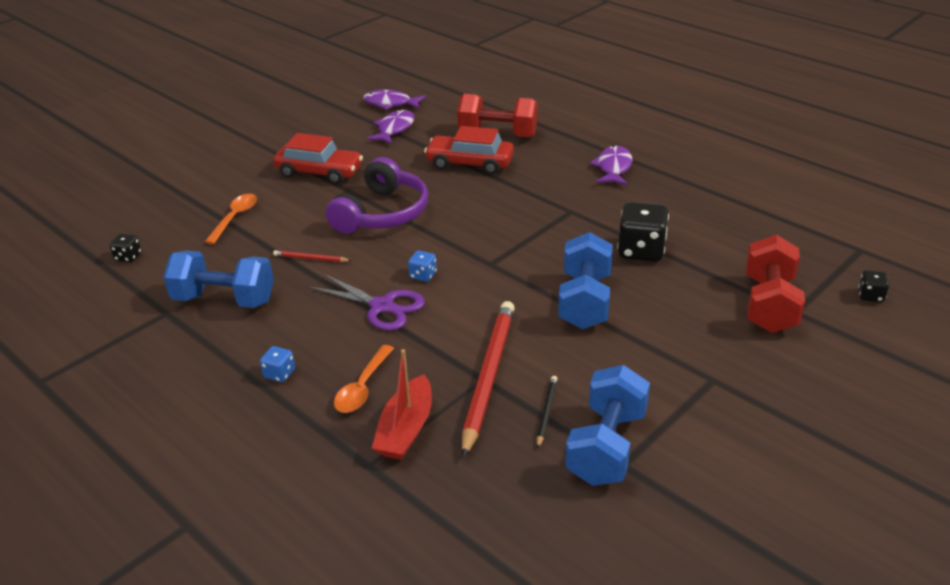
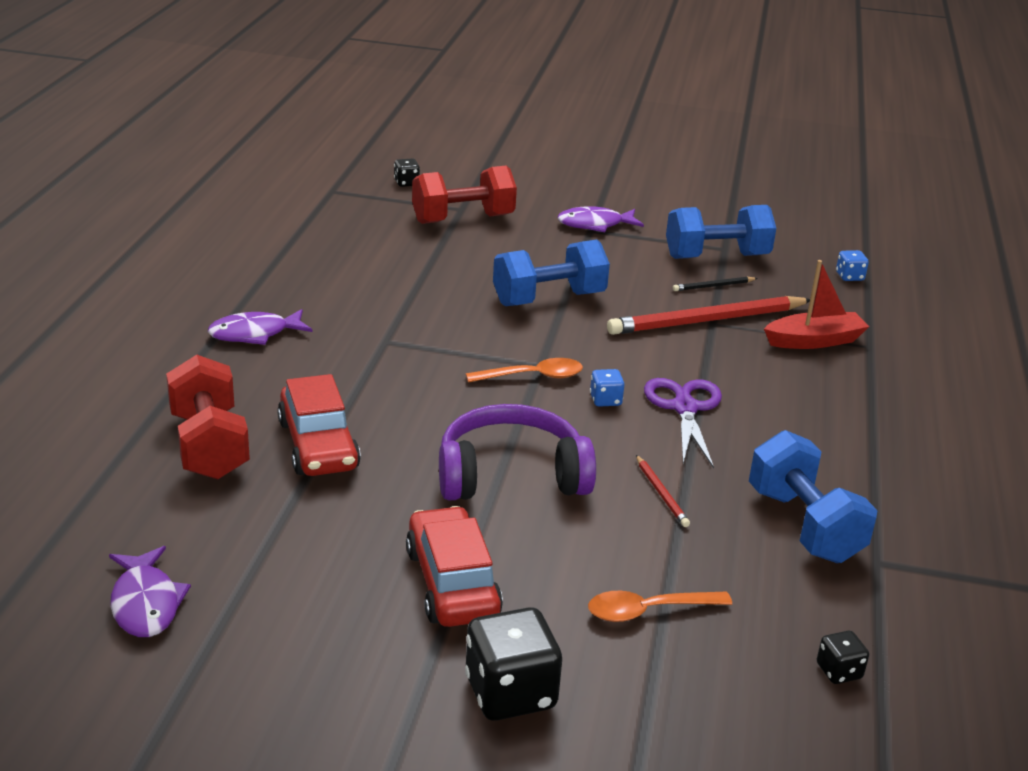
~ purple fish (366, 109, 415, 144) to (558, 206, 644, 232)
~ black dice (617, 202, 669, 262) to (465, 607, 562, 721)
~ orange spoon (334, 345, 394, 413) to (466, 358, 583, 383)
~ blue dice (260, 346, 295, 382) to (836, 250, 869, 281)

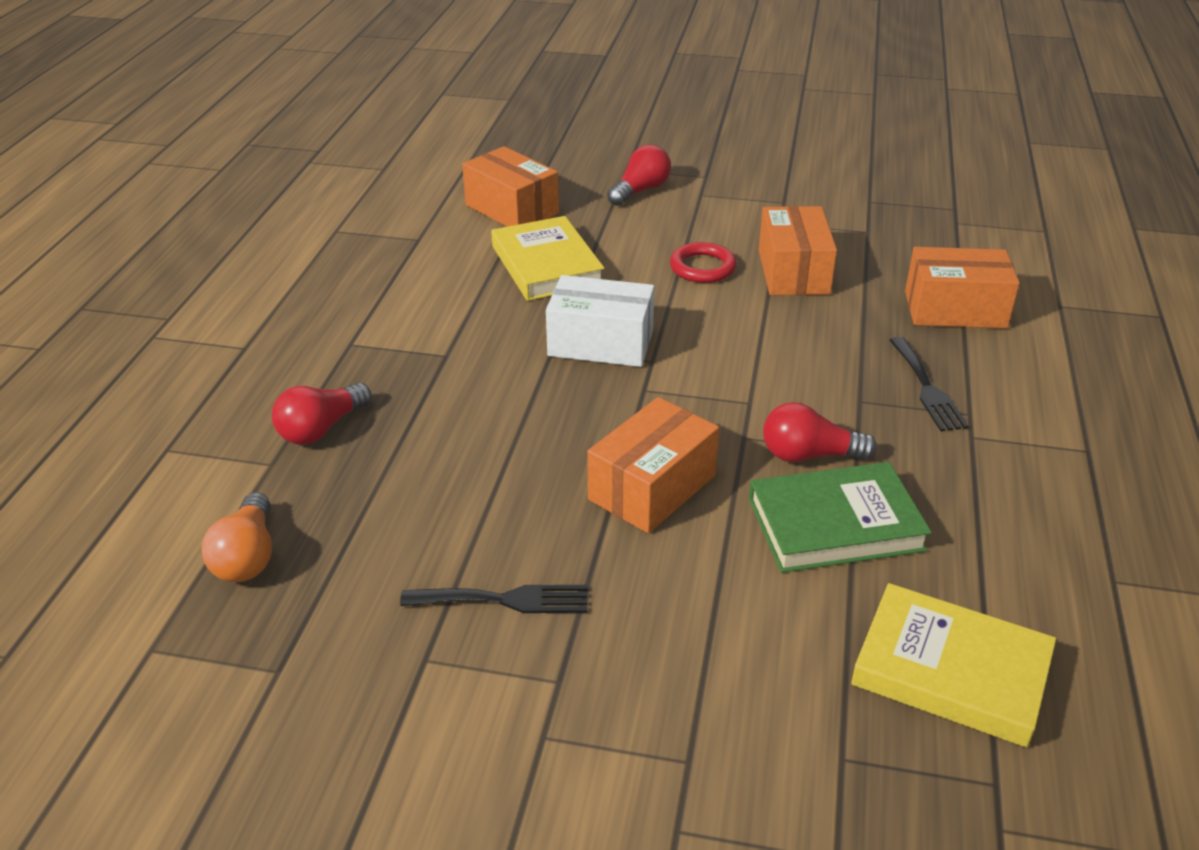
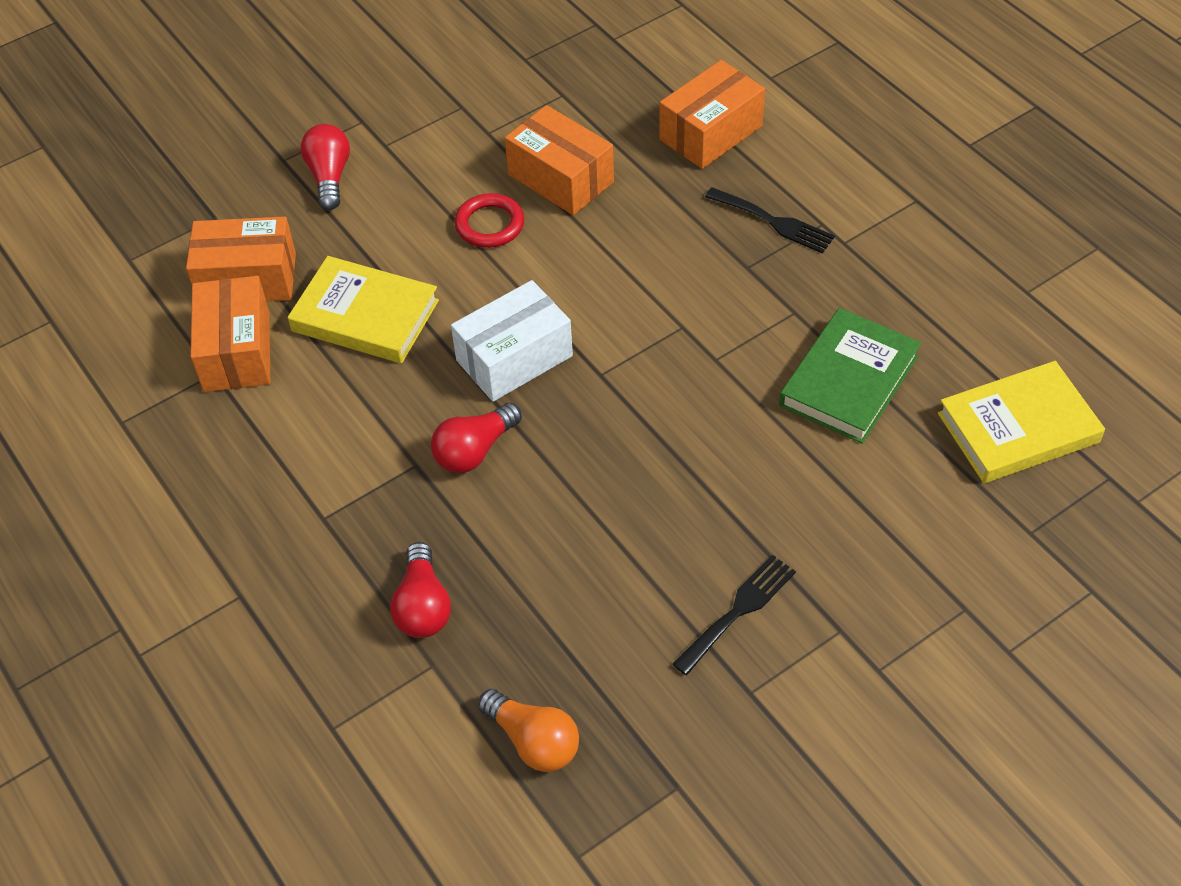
~ orange box (587, 397, 719, 533) to (190, 276, 270, 392)
~ red light bulb (763, 402, 877, 462) to (431, 403, 522, 473)

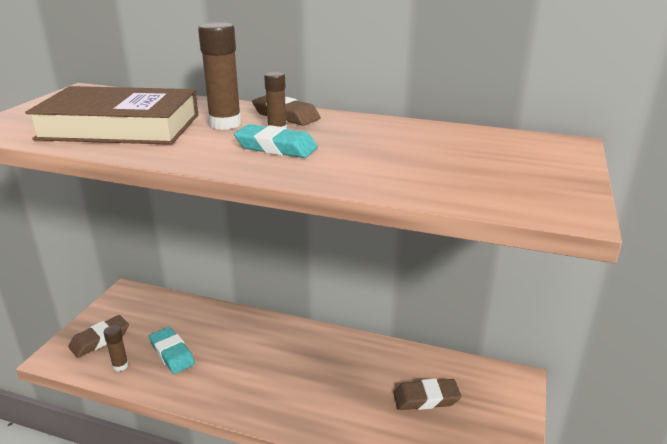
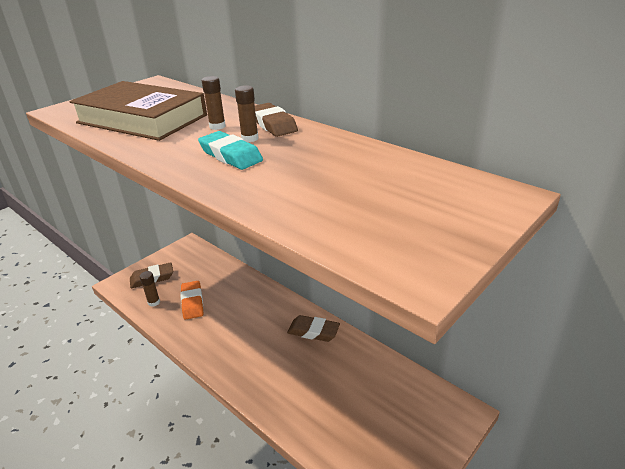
~ brown glue stick (198, 22, 241, 130) = (202, 76, 226, 130) x0.58
~ turquoise eraser (149, 327, 195, 374) to orange eraser (180, 281, 203, 320)
~ brown eraser (393, 379, 461, 410) to (287, 315, 340, 342)

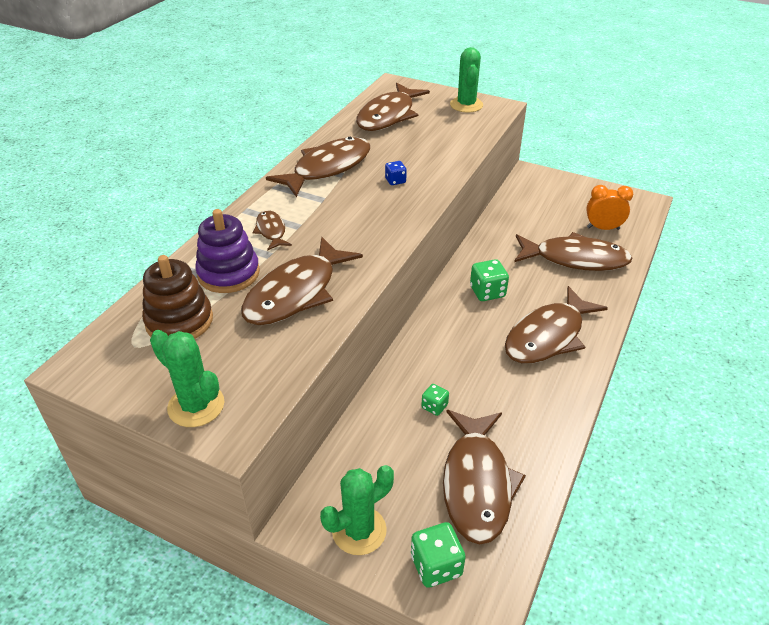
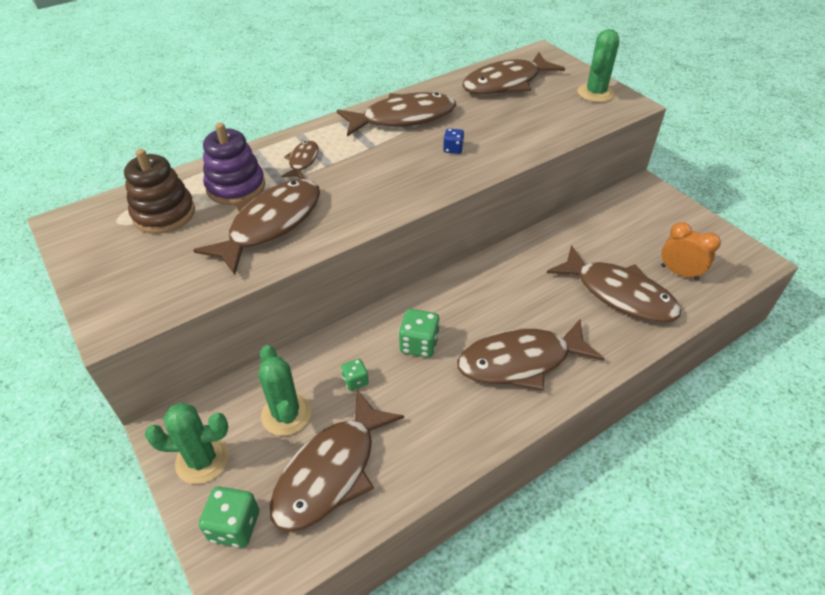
~ brown fish (241, 237, 363, 325) = (193, 179, 320, 275) 150 degrees clockwise
~ green dice (470, 259, 509, 301) to (399, 309, 440, 358)
~ green cactus (150, 330, 224, 427) to (258, 345, 312, 436)

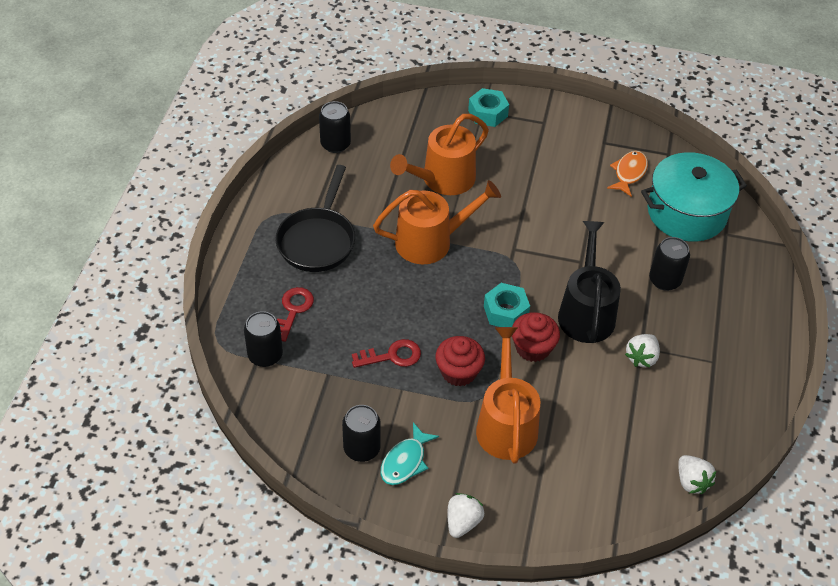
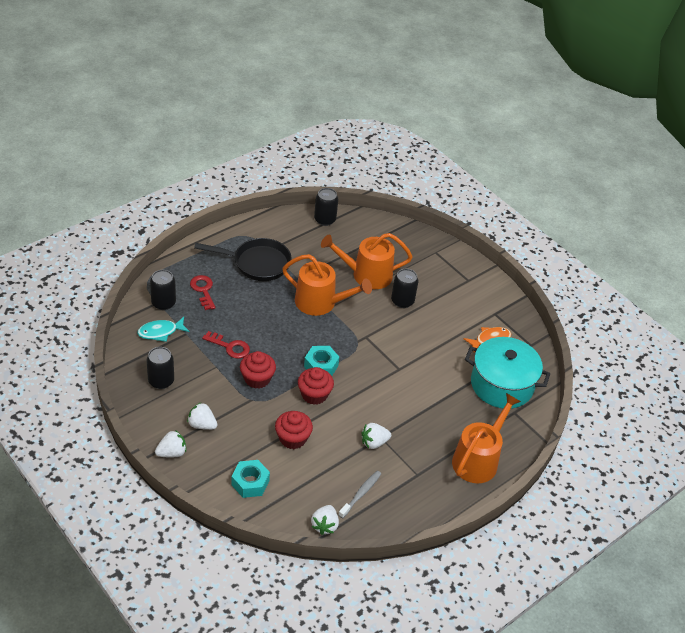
~ turquoise nut (468, 88, 509, 127) to (231, 460, 270, 498)
~ black pan (275, 165, 355, 272) = (194, 238, 292, 281) 135 degrees counterclockwise
- black watering can (558, 221, 621, 343)
~ black can (649, 237, 690, 291) to (391, 269, 418, 308)
~ red key (277, 287, 314, 342) = (190, 275, 215, 310) 75 degrees counterclockwise
~ orange watering can (476, 327, 540, 464) to (452, 393, 521, 483)
~ turquoise fish (381, 422, 439, 485) to (137, 317, 190, 342)
+ white strawberry (187, 403, 218, 430)
+ red cupcake (275, 411, 313, 449)
+ grey toothbrush (339, 471, 381, 518)

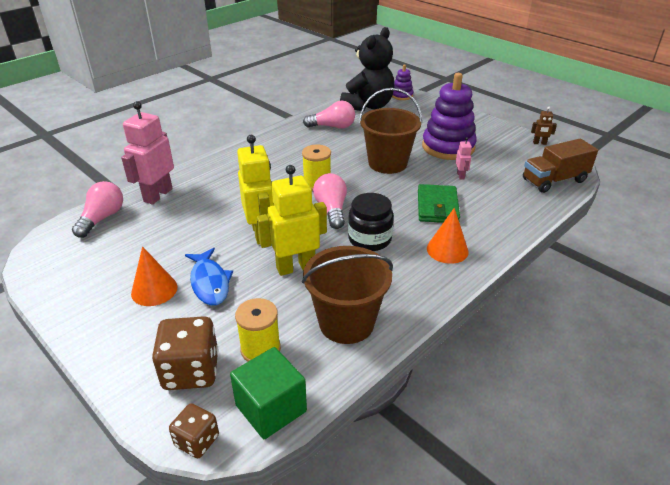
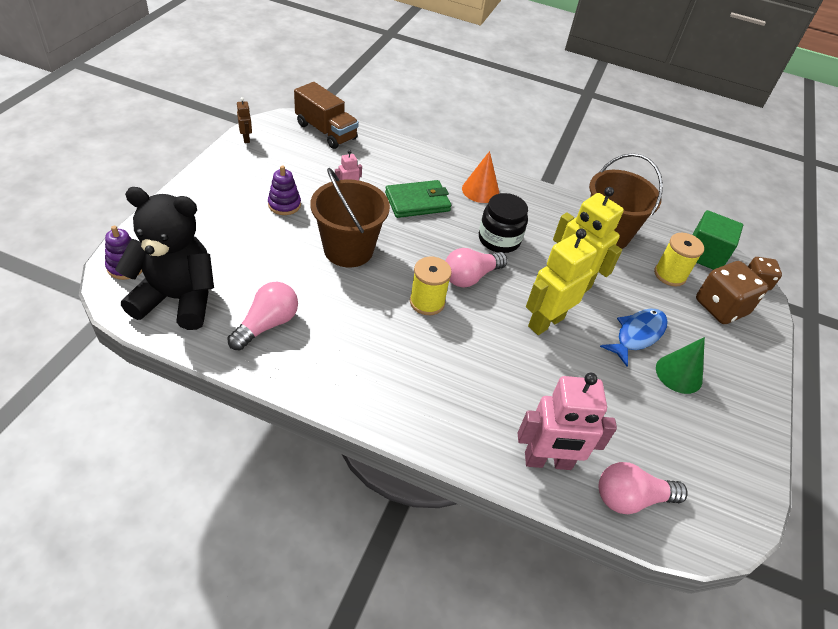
~ purple stacking toy (422, 73, 477, 160) = (268, 165, 301, 215) x0.49
~ pink light bulb (303, 101, 355, 129) = (227, 282, 298, 351) 60 degrees clockwise
~ orange cone (131, 246, 178, 306) to green cone (656, 337, 705, 394)

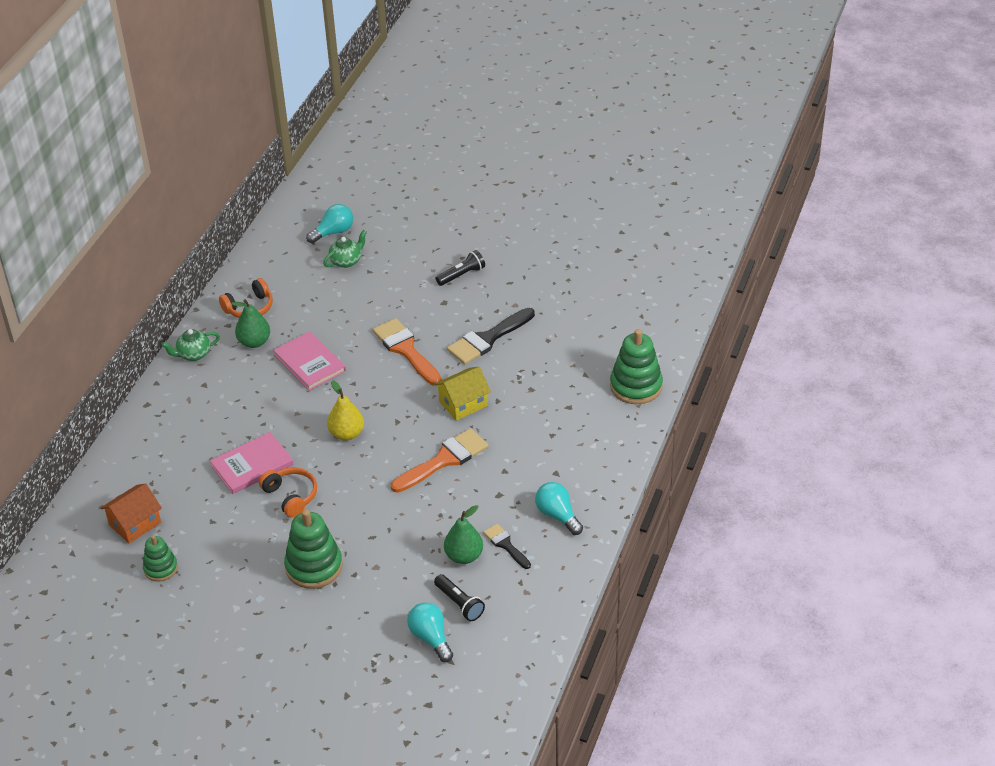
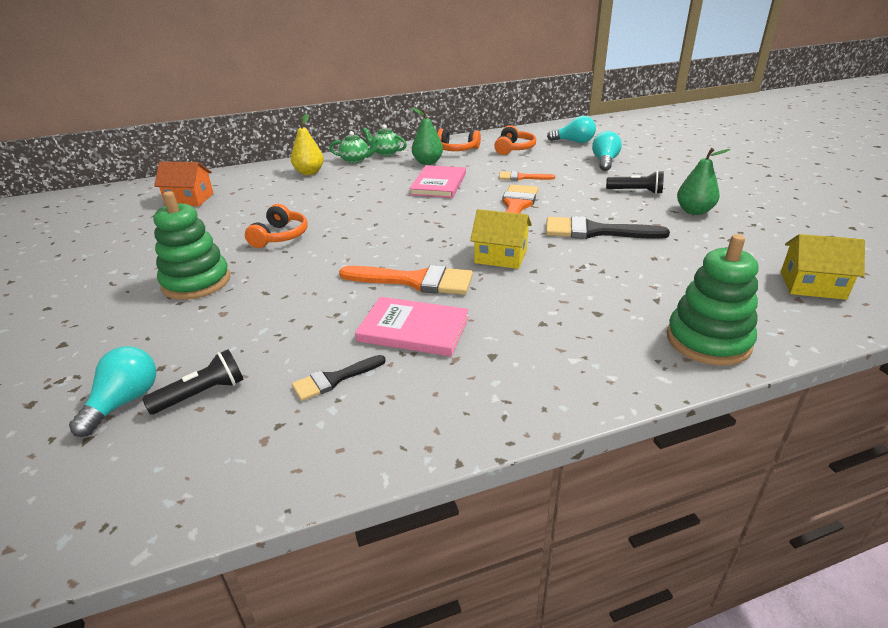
~ green teapot (323, 230, 367, 268) to (329, 131, 379, 163)
~ yellow pear (327, 381, 364, 441) to (291, 114, 324, 175)
~ pink book (210, 432, 294, 494) to (355, 297, 469, 356)
~ turquoise light bulb (535, 482, 583, 535) to (592, 131, 622, 171)
~ green pear (444, 505, 483, 564) to (677, 148, 731, 215)
~ black brush (483, 524, 531, 569) = (292, 355, 386, 401) 135 degrees counterclockwise
- green stacking toy (143, 535, 178, 582)
~ black flashlight (434, 574, 485, 621) = (142, 349, 244, 414) 135 degrees counterclockwise
+ orange headphones (494, 125, 536, 155)
+ orange brush (499, 171, 555, 180)
+ yellow house (781, 234, 865, 300)

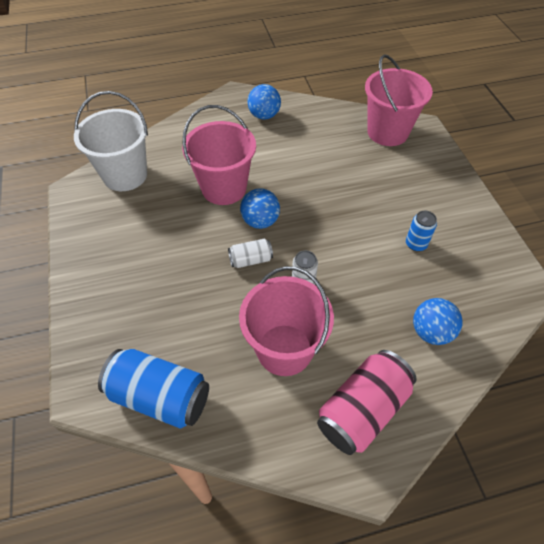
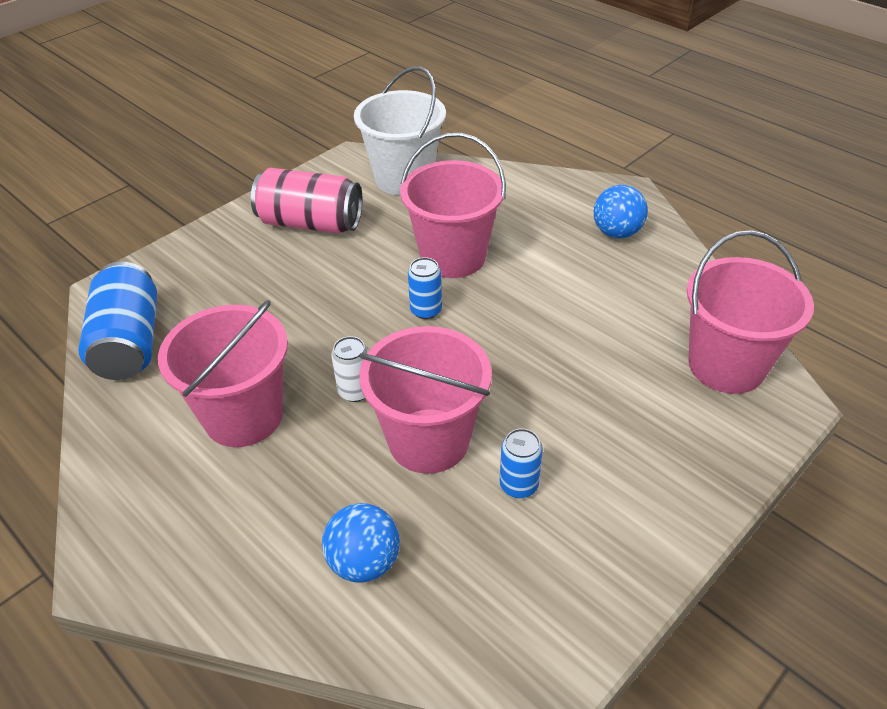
~ blue ball (240, 188, 280, 229) to blue can (408, 257, 442, 319)
- white can (228, 238, 273, 268)
~ pink can (317, 350, 417, 455) to (251, 168, 362, 234)
+ pink bucket (359, 326, 492, 474)

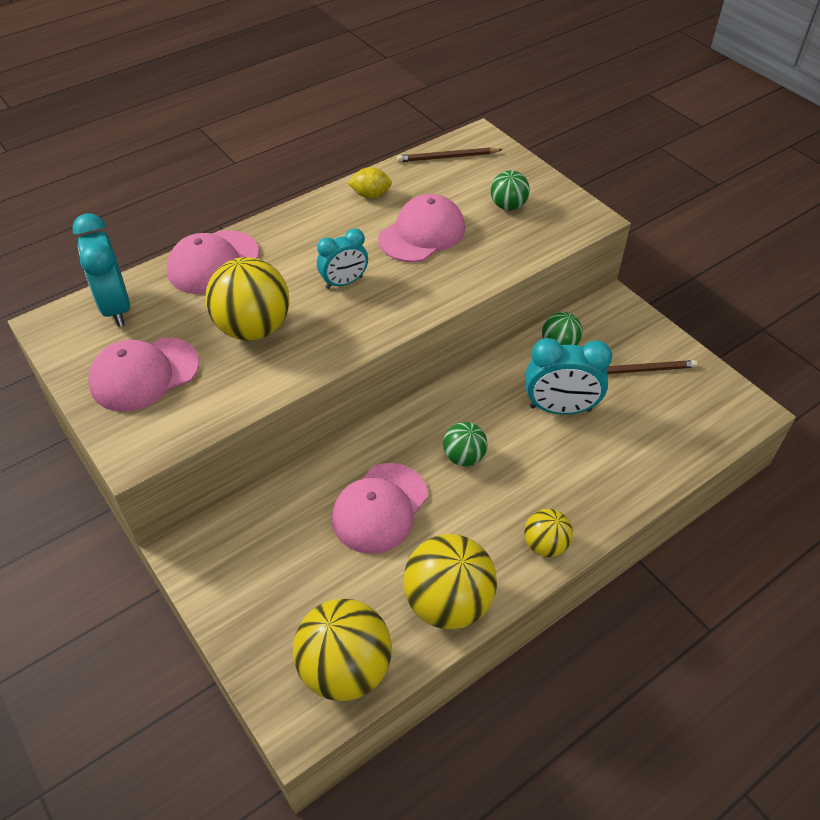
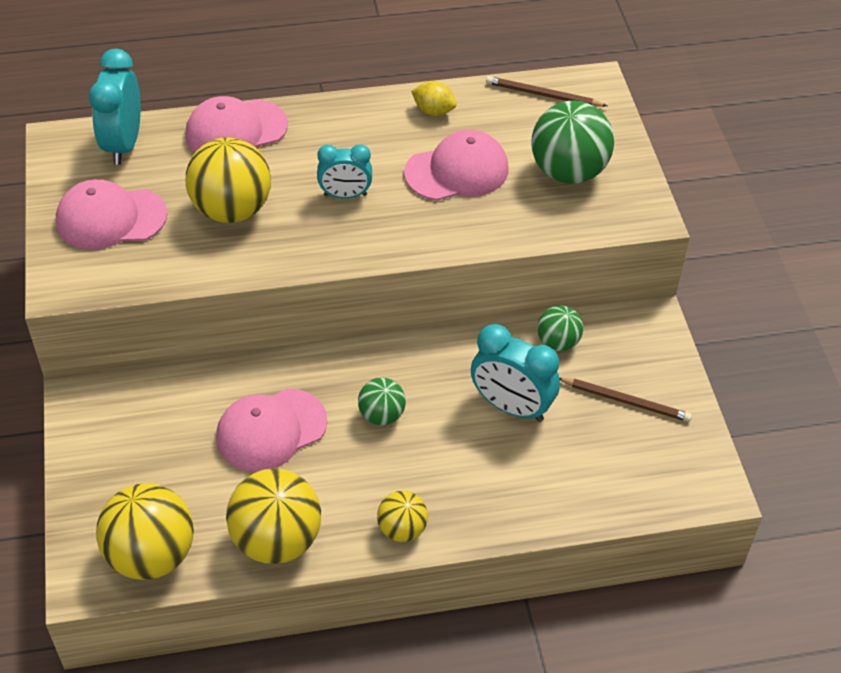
~ green ball (491, 170, 530, 211) = (532, 100, 614, 184) x1.82

